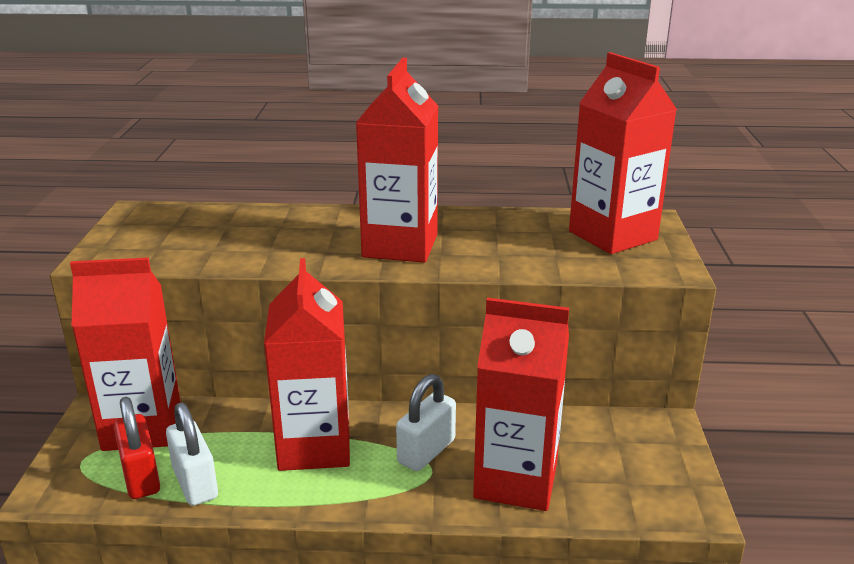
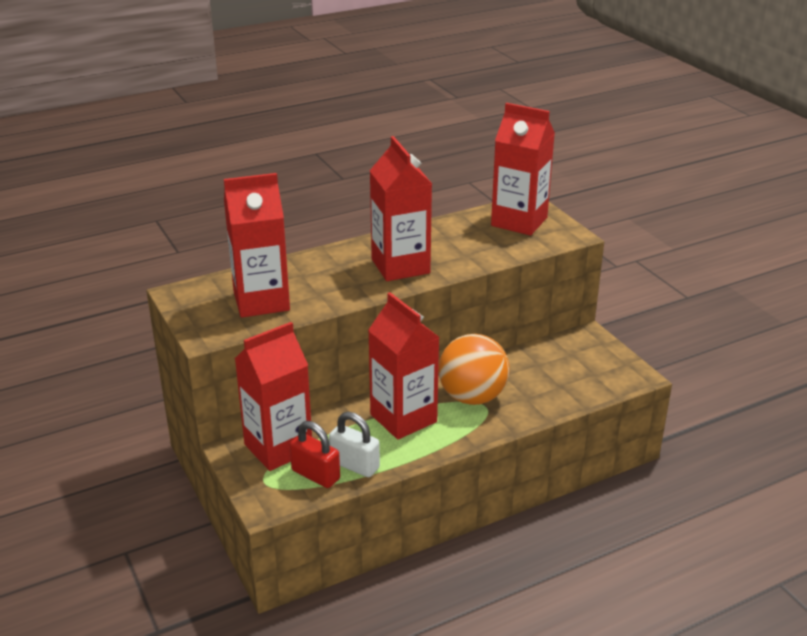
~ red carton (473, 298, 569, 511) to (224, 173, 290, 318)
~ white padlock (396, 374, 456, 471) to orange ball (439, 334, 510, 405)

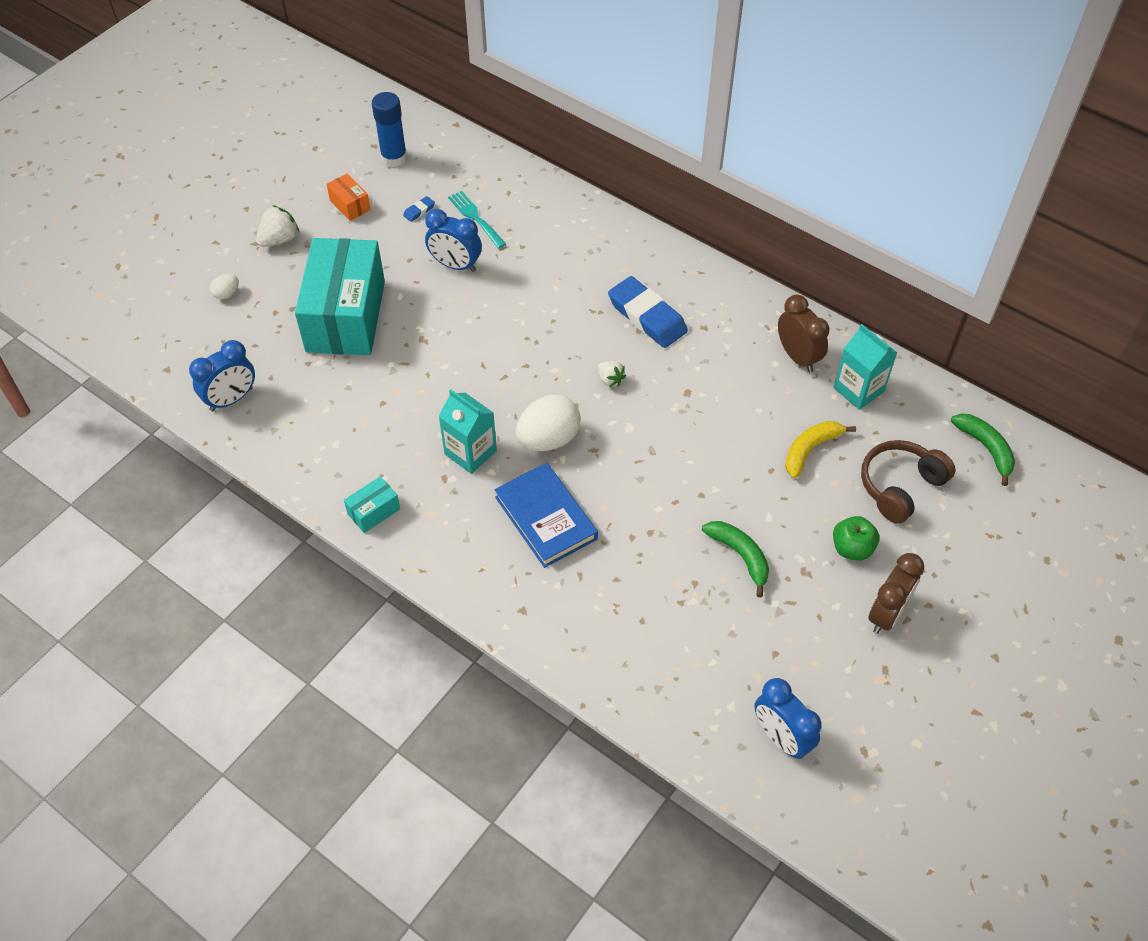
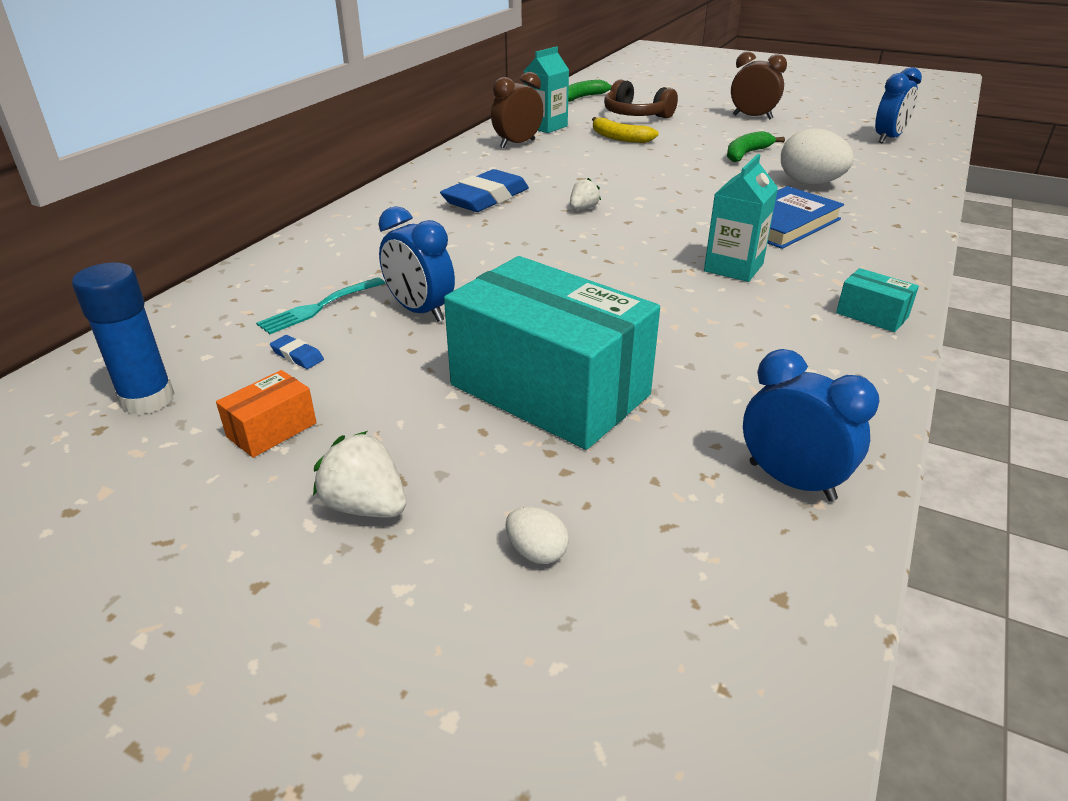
~ blue clock (425, 209, 482, 272) = (379, 206, 455, 322) 120 degrees clockwise
~ turquoise box (295, 238, 385, 355) = (444, 256, 660, 450) 45 degrees clockwise
~ white egg (516, 395, 581, 451) to (781, 128, 854, 184)
- green apple (833, 516, 879, 561)

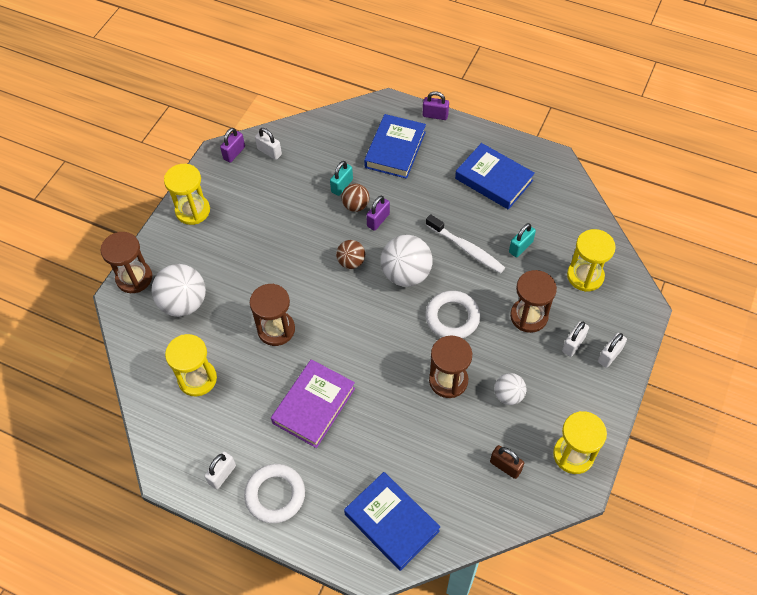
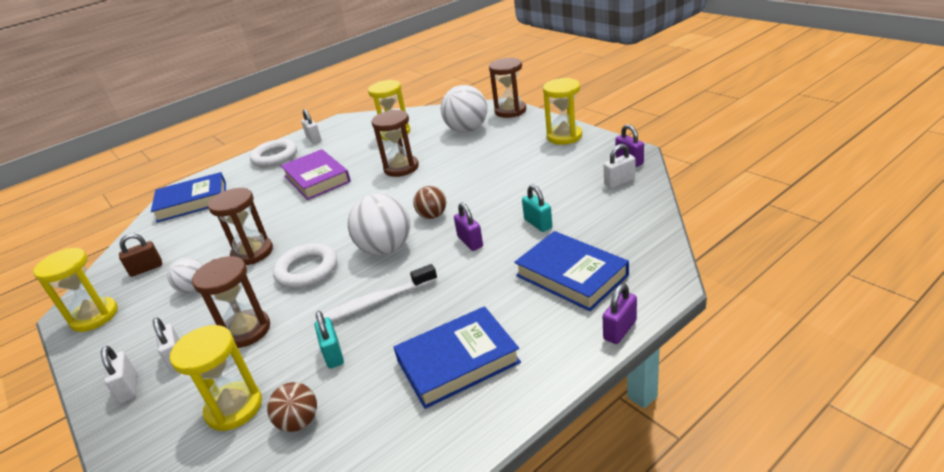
~ brown ball (341, 184, 369, 212) to (267, 382, 317, 432)

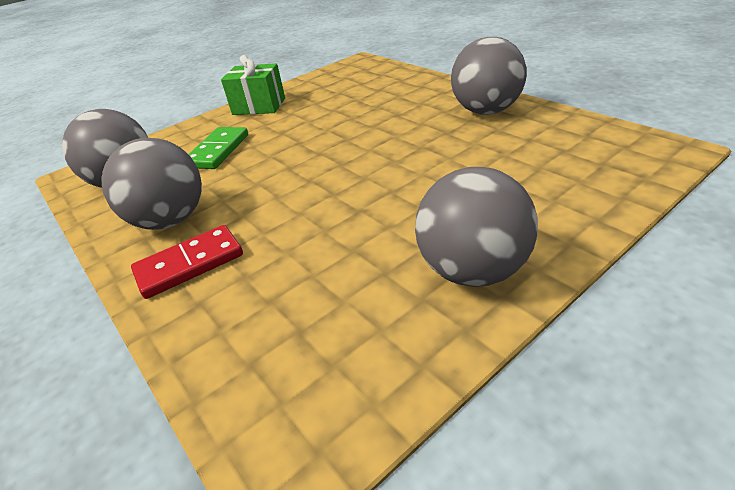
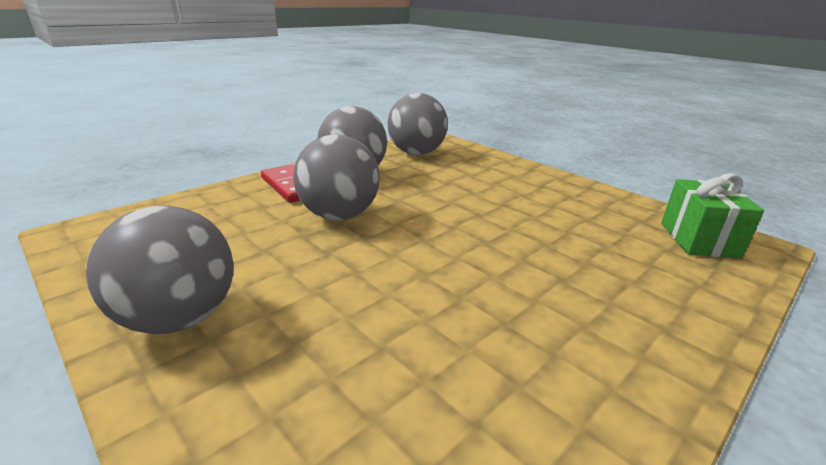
~ grey ball (451, 37, 527, 115) to (293, 134, 380, 220)
~ green gift (221, 55, 285, 115) to (661, 173, 764, 258)
- green domino (188, 127, 248, 169)

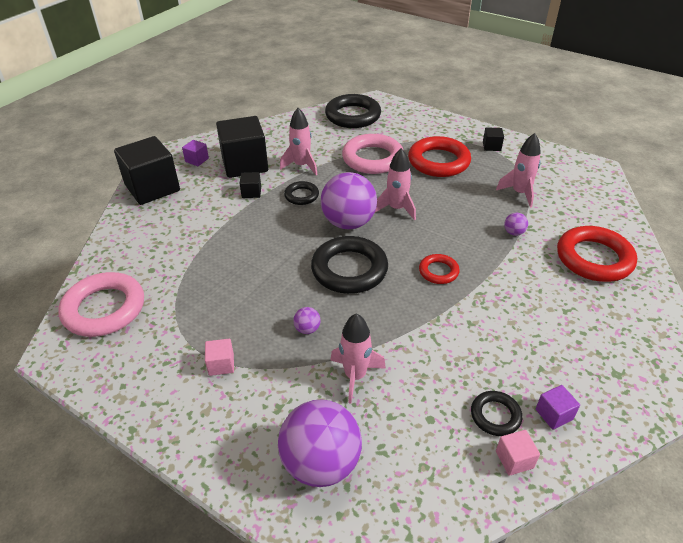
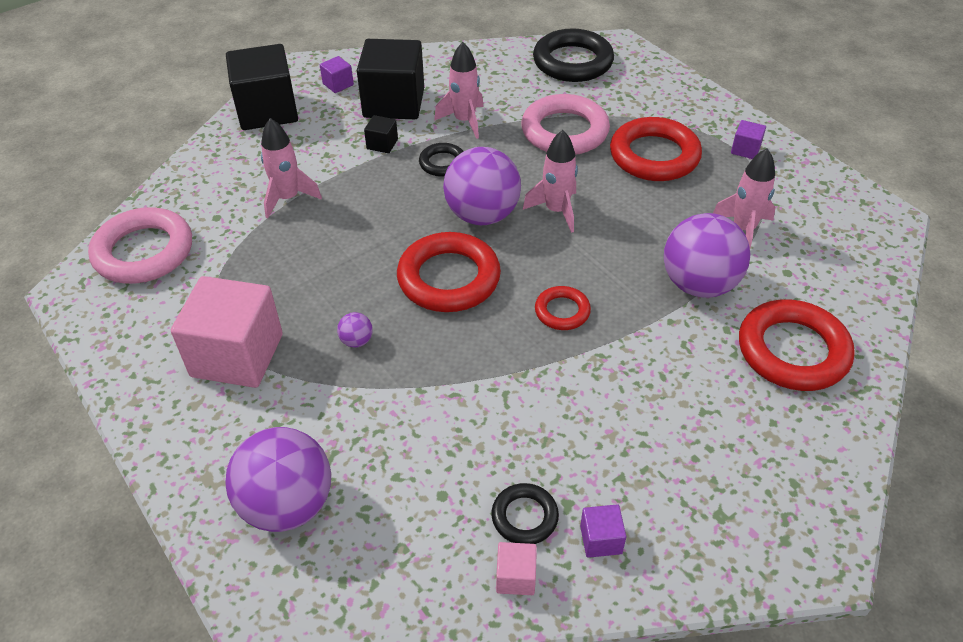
~ black cube (483, 127, 504, 151) to purple cube (731, 120, 766, 159)
~ purple ball (504, 213, 528, 236) = (664, 213, 751, 297) x2.47
~ black ring (311, 236, 388, 294) to red ring (397, 232, 501, 312)
~ pink rocket (330, 313, 386, 404) to (261, 118, 322, 219)
~ pink cube (205, 339, 234, 376) = (171, 276, 283, 388) x2.35

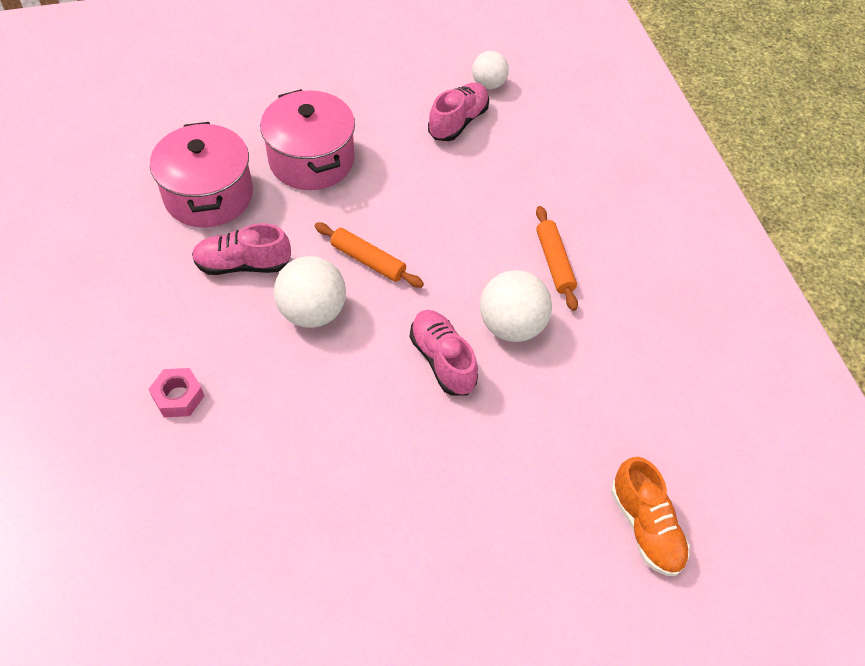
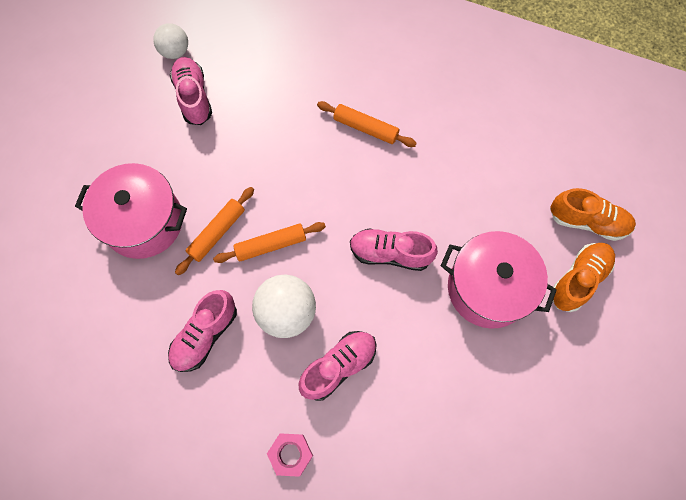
~ pink pot (150, 122, 253, 228) to (441, 231, 557, 329)
- white ball (480, 270, 552, 342)
+ orange rolling pin (175, 187, 254, 275)
+ orange shoe (550, 243, 615, 312)
+ pink shoe (299, 331, 377, 401)

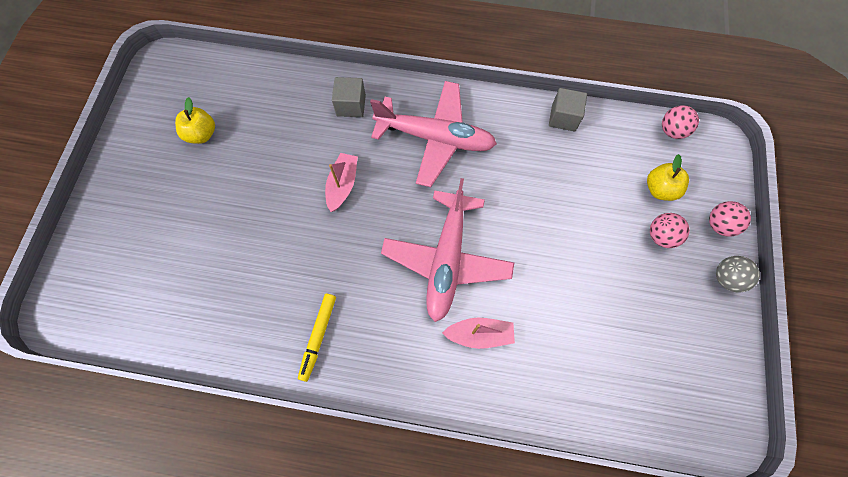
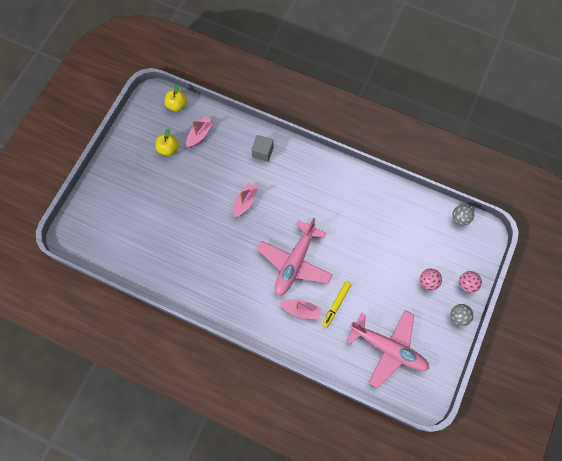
~ pink plane (370, 81, 497, 187) to (346, 310, 429, 388)
- grey cube (549, 88, 587, 132)
~ pink ball (662, 105, 699, 139) to grey ball (452, 204, 474, 225)
~ yellow apple (647, 154, 689, 201) to (165, 85, 187, 111)
~ yellow marker (298, 294, 336, 382) to (322, 281, 351, 328)
+ pink boat (186, 116, 214, 148)

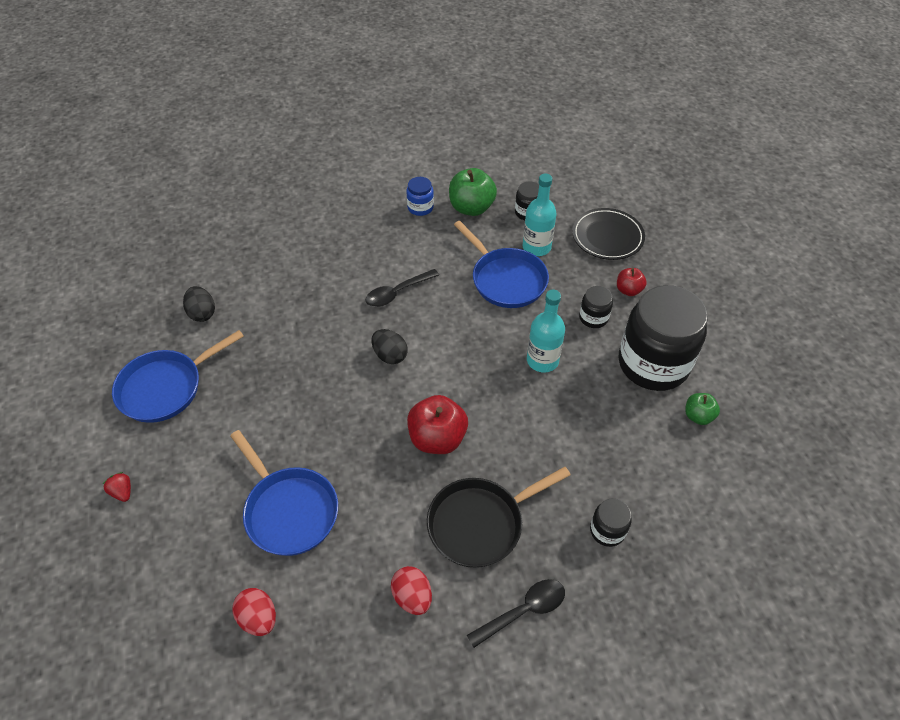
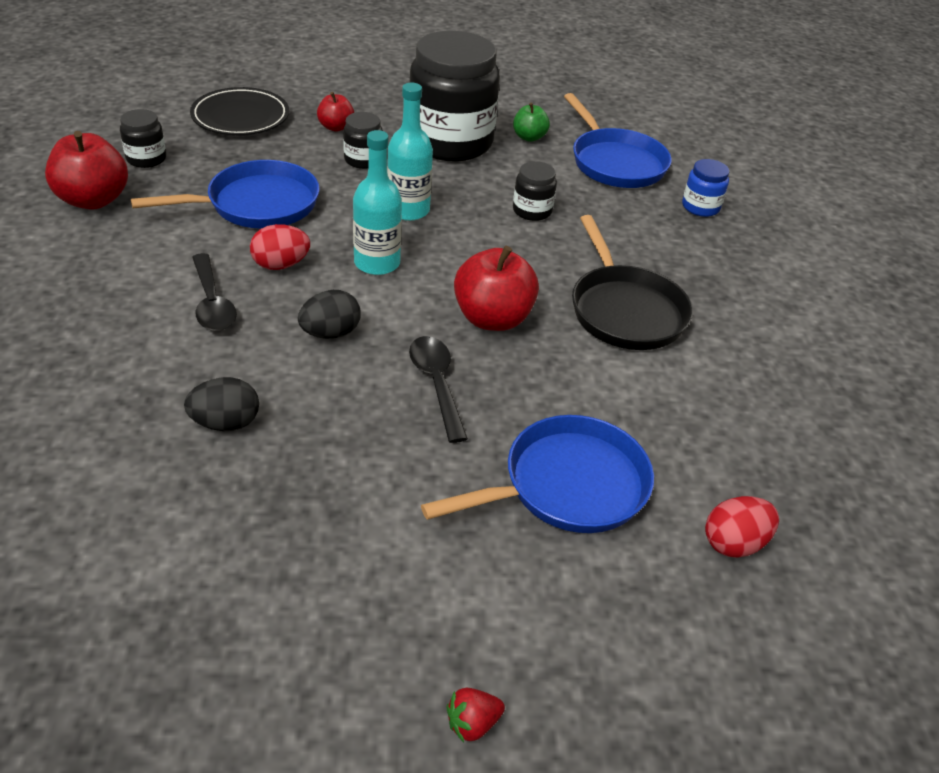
~ green apple (449, 168, 497, 216) to red apple (45, 131, 128, 210)
~ turquoise bottle (523, 174, 557, 256) to (353, 130, 402, 275)
~ blue jar (406, 177, 434, 216) to (682, 159, 729, 217)
~ black egg (183, 286, 215, 322) to (184, 377, 259, 431)
~ blue pan (112, 330, 244, 423) to (564, 93, 672, 188)
~ black jar (590, 498, 631, 547) to (513, 161, 557, 221)
~ red egg (391, 566, 432, 615) to (250, 224, 310, 270)
~ black spoon (467, 579, 565, 648) to (409, 336, 468, 443)

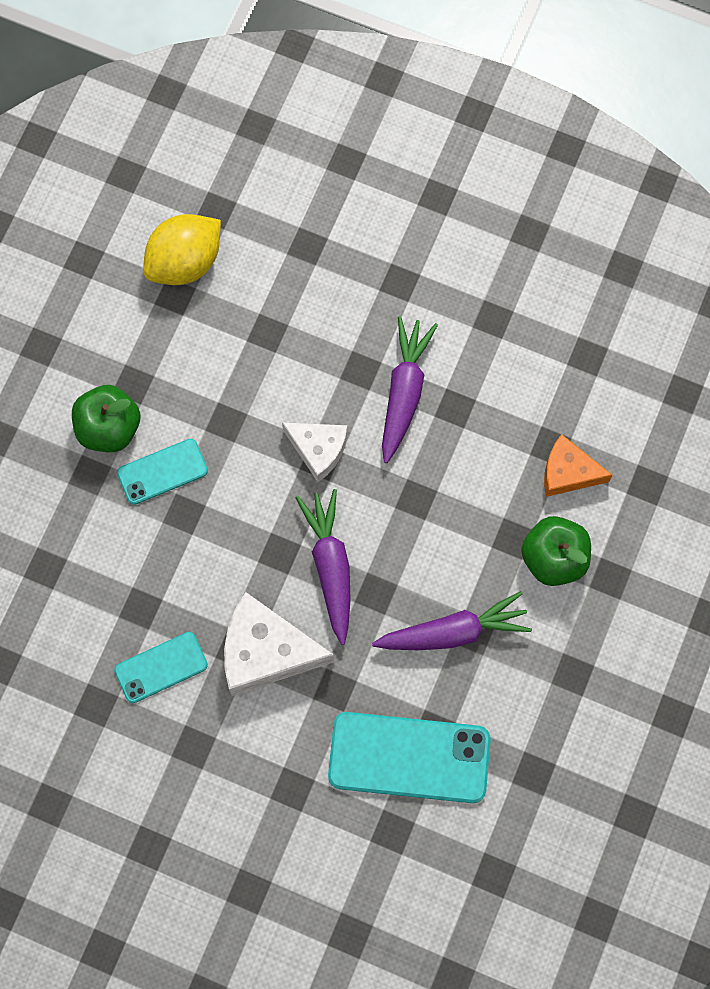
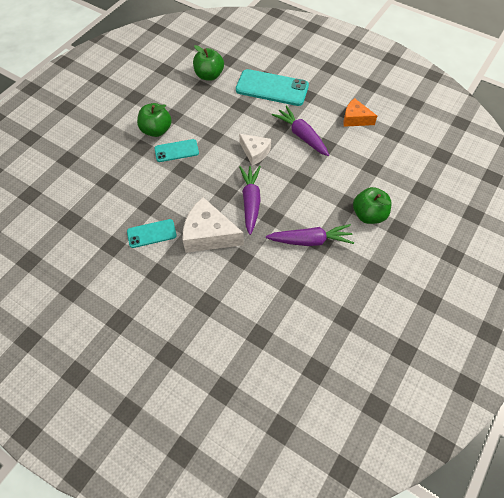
~ yellow lemon (143, 214, 221, 285) to green apple (193, 45, 224, 81)
~ purple carrot (382, 316, 438, 463) = (272, 106, 329, 156) 60 degrees counterclockwise
~ orange cheese (544, 434, 612, 497) to (343, 98, 377, 127)
~ turquoise phone (328, 712, 491, 803) to (236, 69, 309, 106)

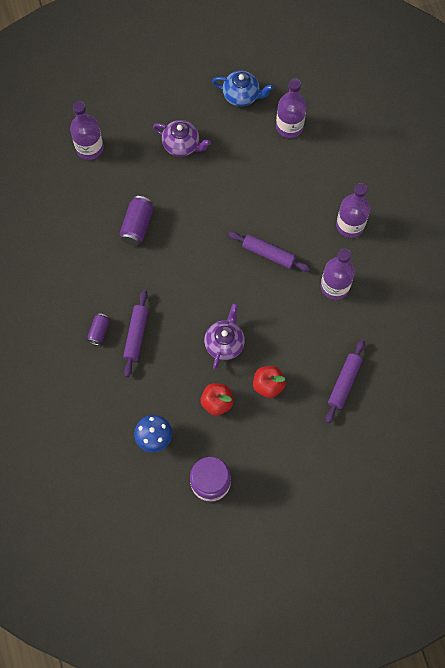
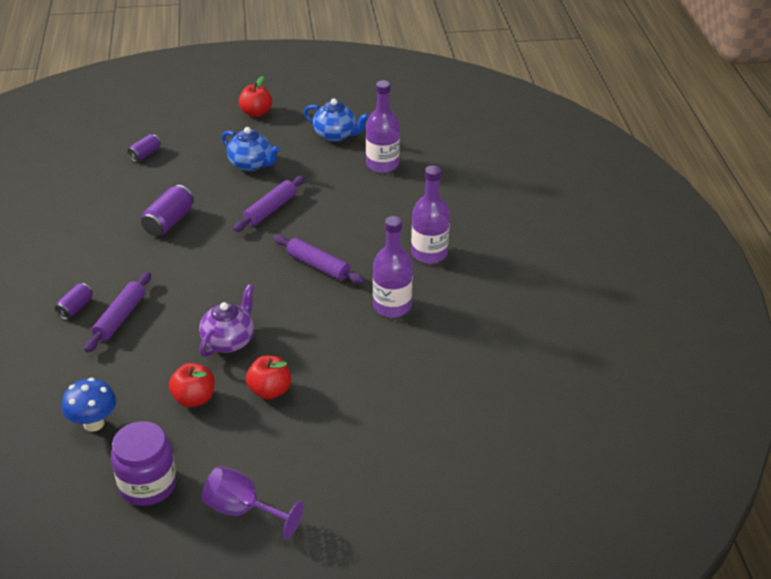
~ purple bottle (70, 101, 103, 160) to purple can (127, 134, 161, 162)
~ purple teapot (153, 120, 211, 157) to blue teapot (222, 127, 280, 171)
~ purple rolling pin (326, 340, 365, 423) to (233, 176, 305, 232)
+ red apple (238, 76, 272, 117)
+ purple goblet (202, 466, 304, 539)

